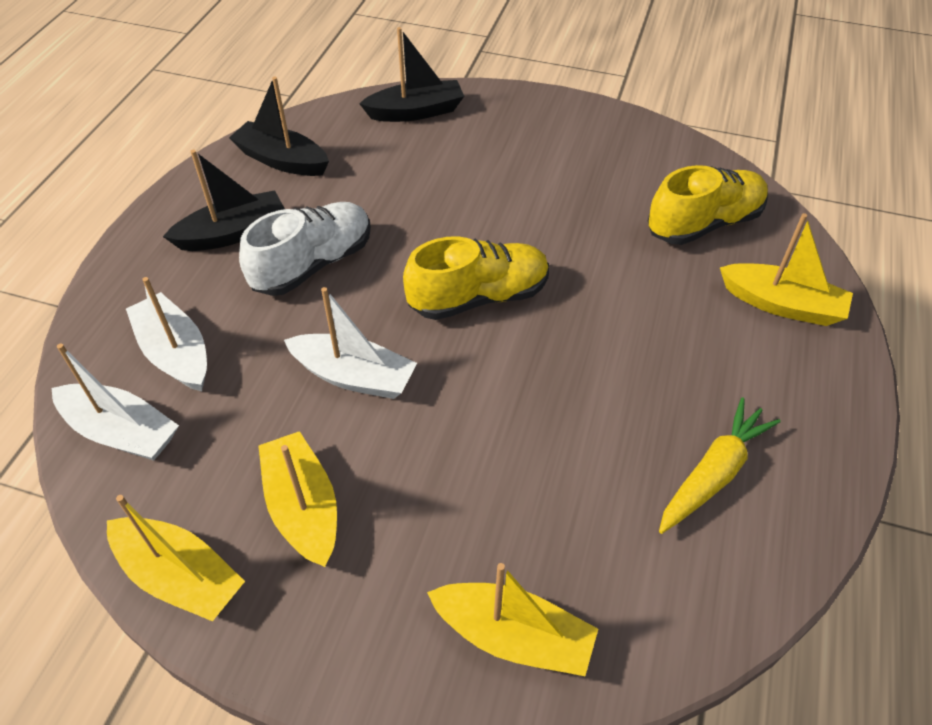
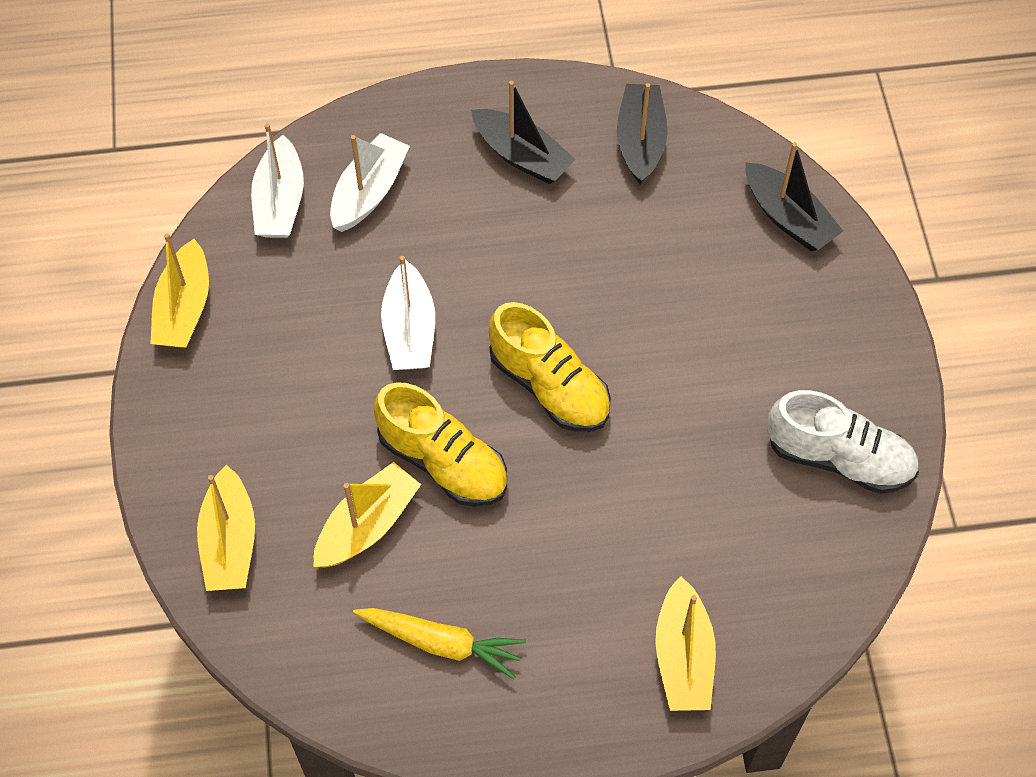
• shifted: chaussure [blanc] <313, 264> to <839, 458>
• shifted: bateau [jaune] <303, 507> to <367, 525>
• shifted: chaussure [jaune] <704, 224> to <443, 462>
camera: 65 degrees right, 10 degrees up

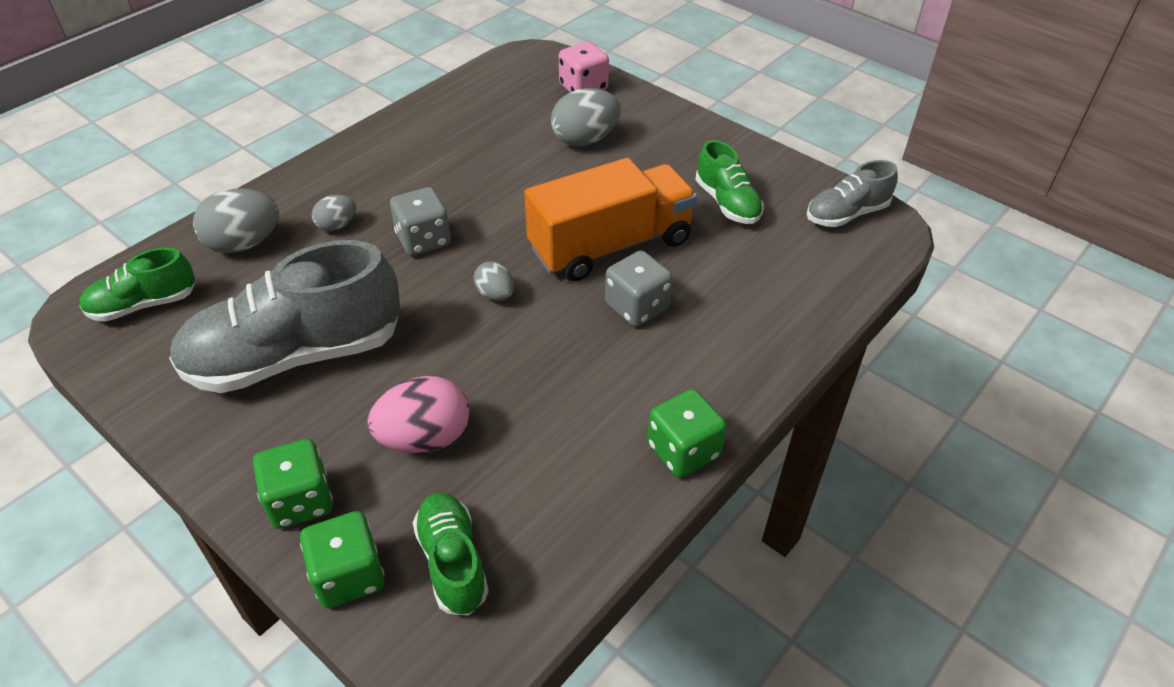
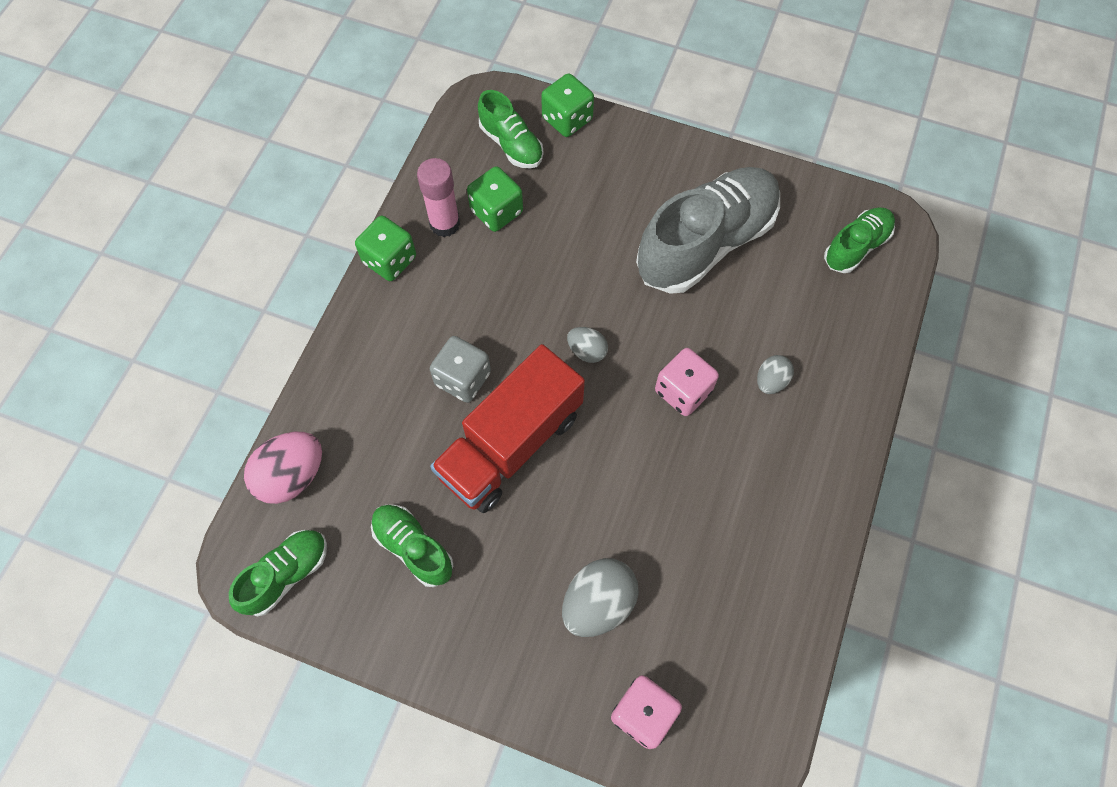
• gone: œuf [gris] <244, 243>
• shifted: dé [vert] <300, 501> to <496, 211>
• shifted: œuf [rose] <425, 438> to <292, 476>
• repainted: dé [gris] <423, 240> to dé [rose] <683, 391>
• repainted: camion [orange] <610, 245> to camion [rouge] <511, 444>
• repainted: chaussure [gris] <846, 214> to chaussure [vert] <286, 574>
• new: bâton de colle [rose] <445, 224>
camera: 160 degrees right, 20 degrees up

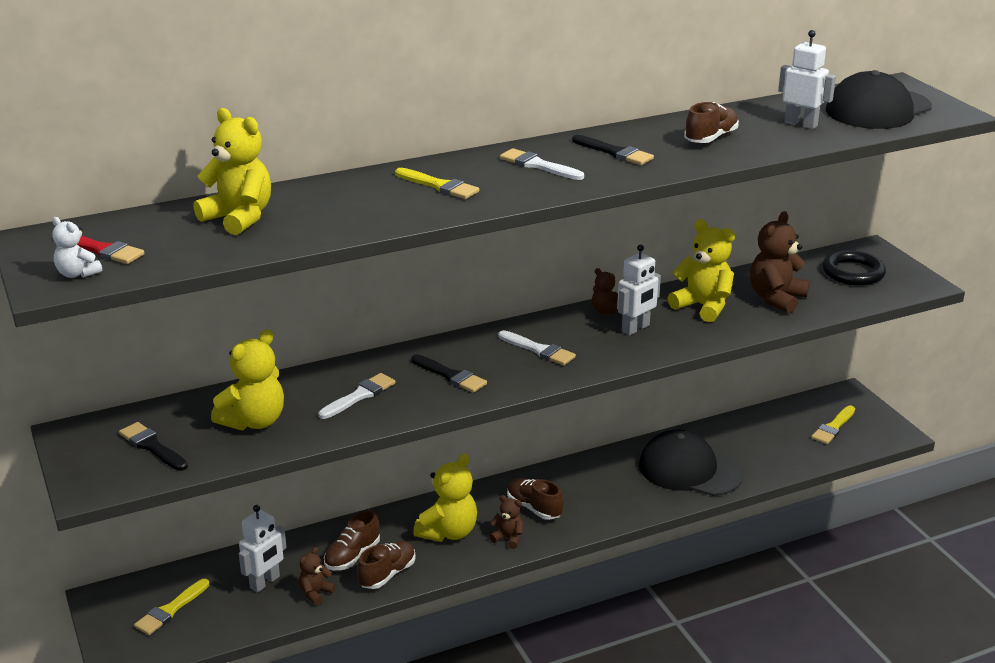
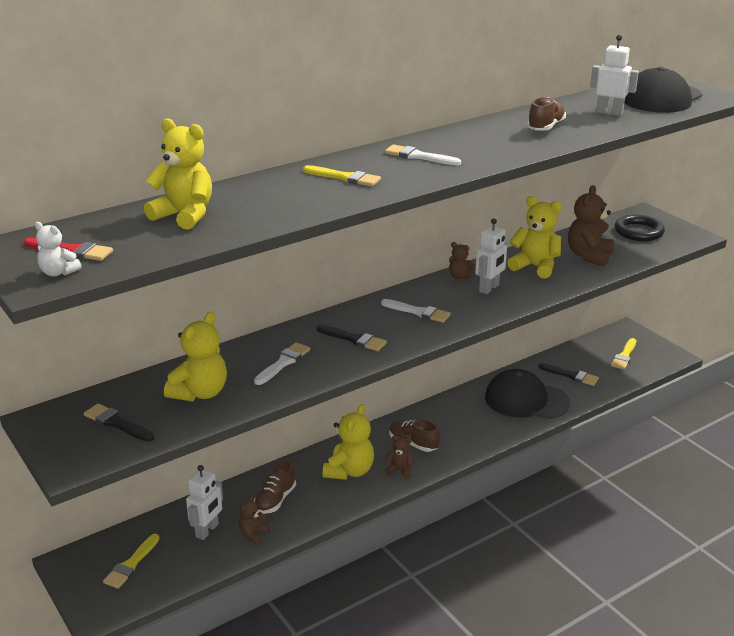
• gone: chaussure [marron] <387, 574>
• shifted: pinceau [noir] <615, 152> to <571, 375>
camera: 10 degrees left, 0 degrees up

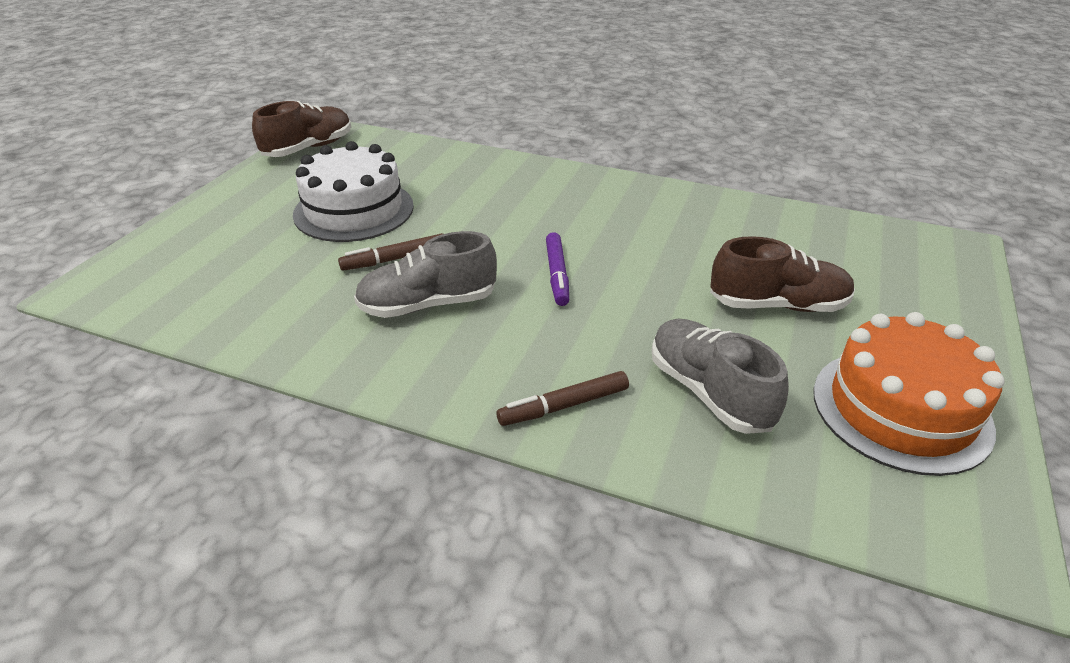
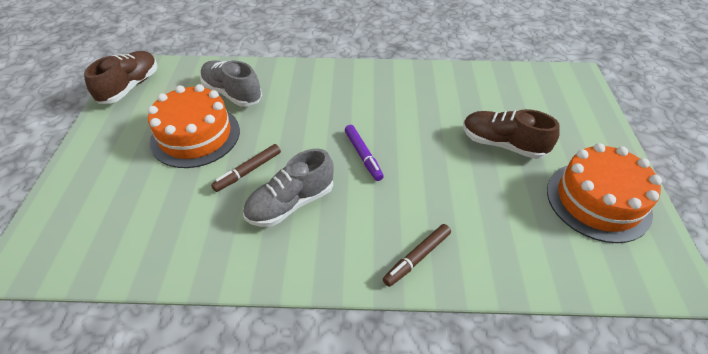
• repainted: gâteau [blanc] <354, 210> to gâteau [orange] <195, 135>
• shifted: chaussure [gris] <709, 392> to <232, 93>
• rotated: chaussure [marron] <777, 305> = <503, 144> 135 degrees counterclockwise
camera: 20 degrees left, 10 degrees up

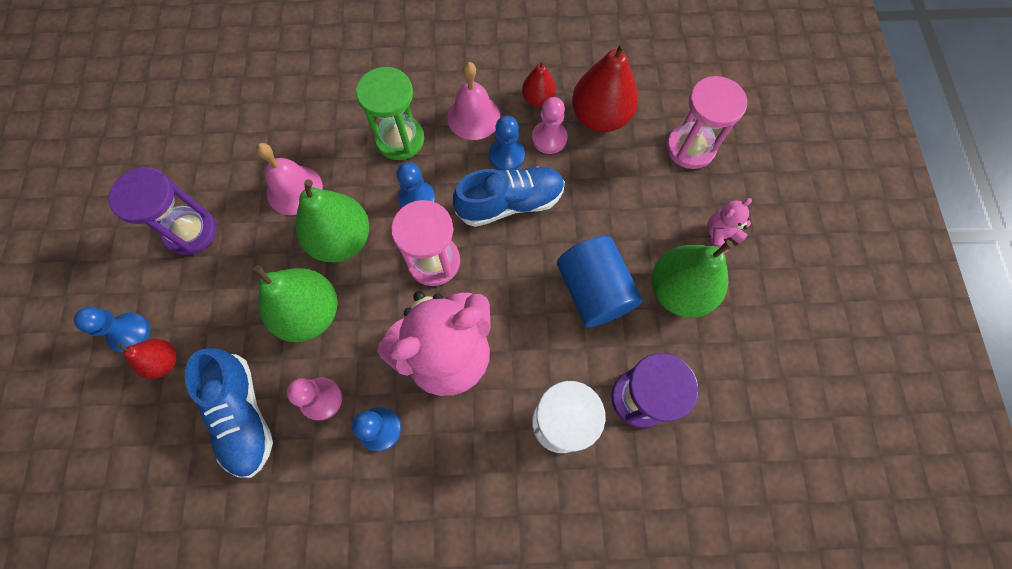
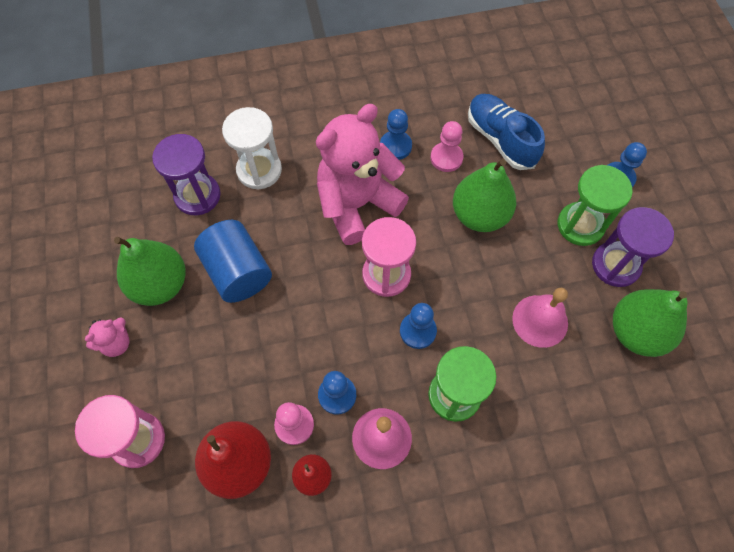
• gone: poire [rouge] <164, 362>
• shifted: poire [vert] <342, 240> to <636, 332>
• gone: chaussure [bleu] <510, 203>
• new: sablier [vert] <580, 225>
camera: 170 degrees right, 5 degrees down

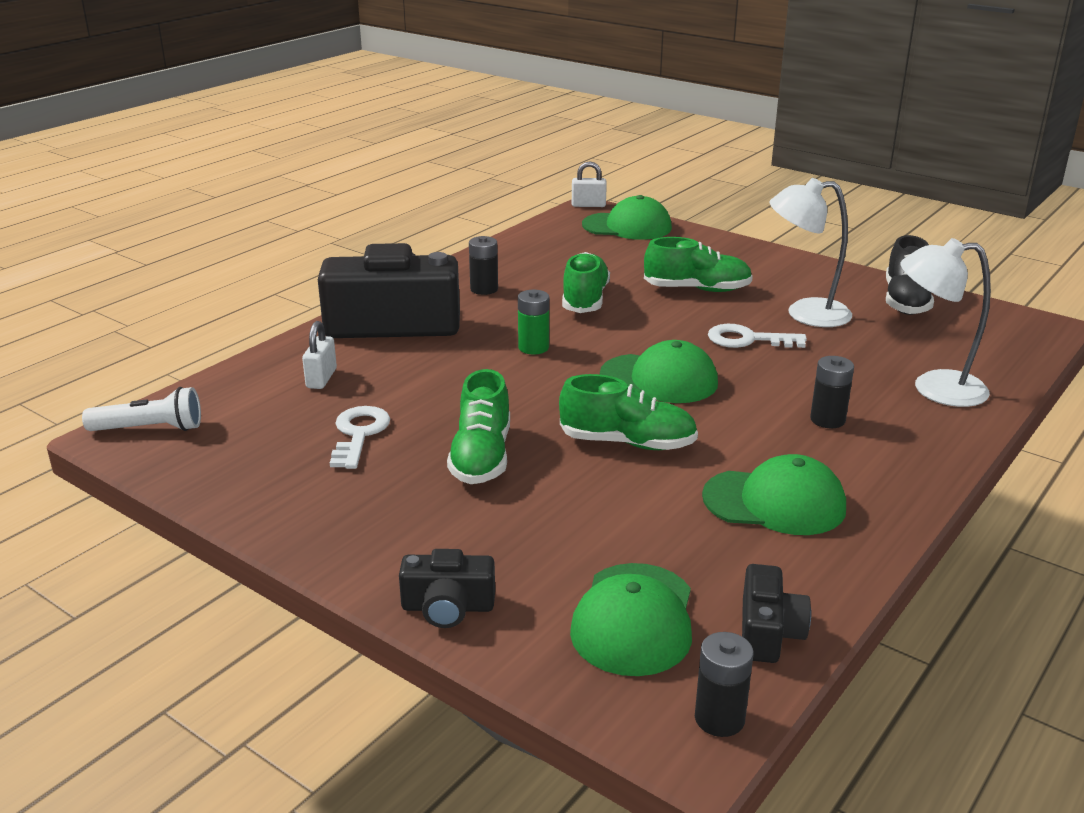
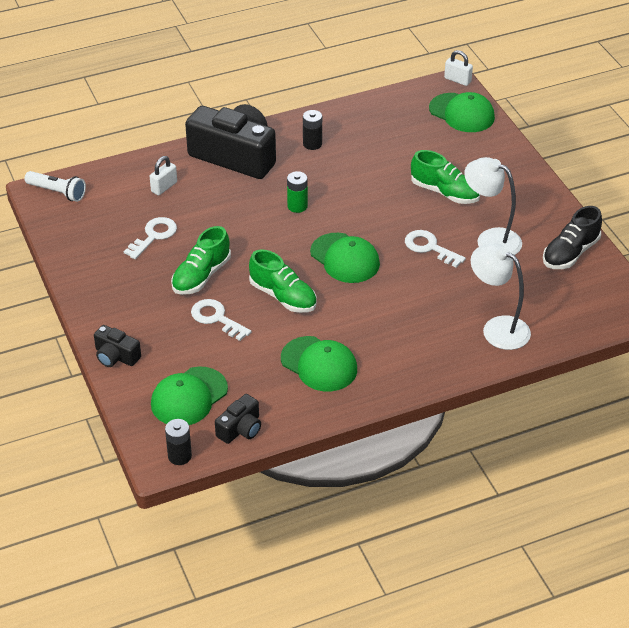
• gone: chaussure [vert] <585, 299>
• gone: pile [noir] <827, 420>
• new: clé [blanc] <216, 318>
camera: 30 degrees right, 15 degrees up

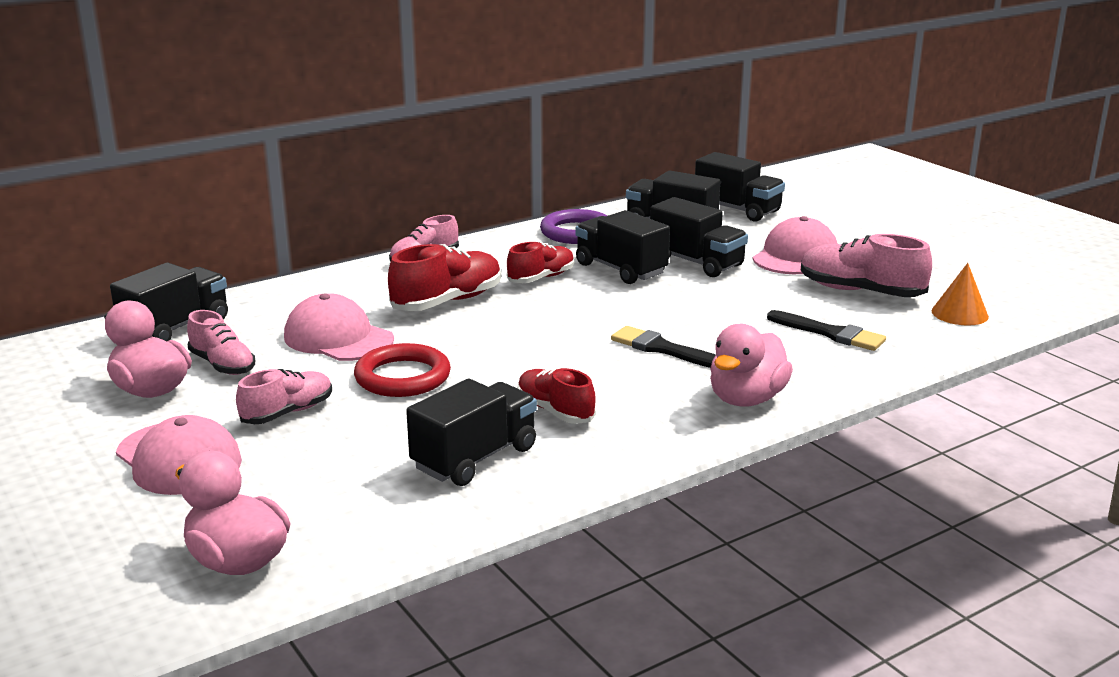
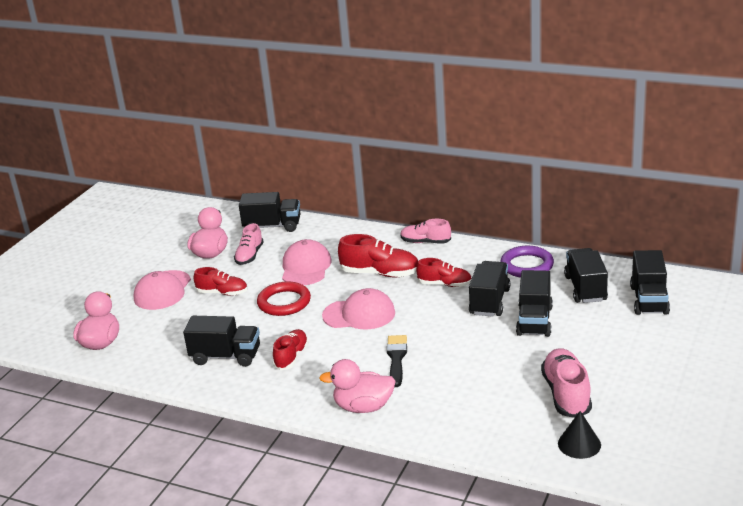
• repainted: chaussure [rose] <287, 413> to chaussure [rouge] <222, 293>
• shifted: casquette [rose] <795, 256> to <359, 314>
• gone: pinceau [noir] <830, 333>
• repainted: cône [orange] <959, 313> to cône [noir] <579, 444>
camera: 60 degrees right, 5 degrees up

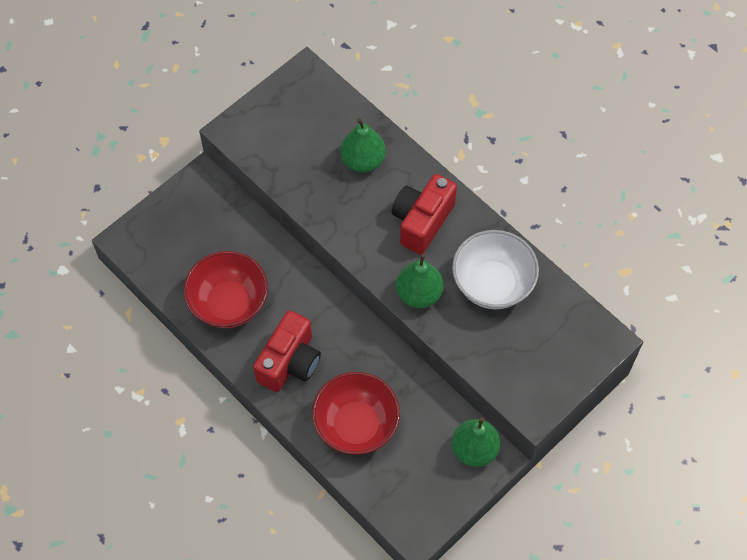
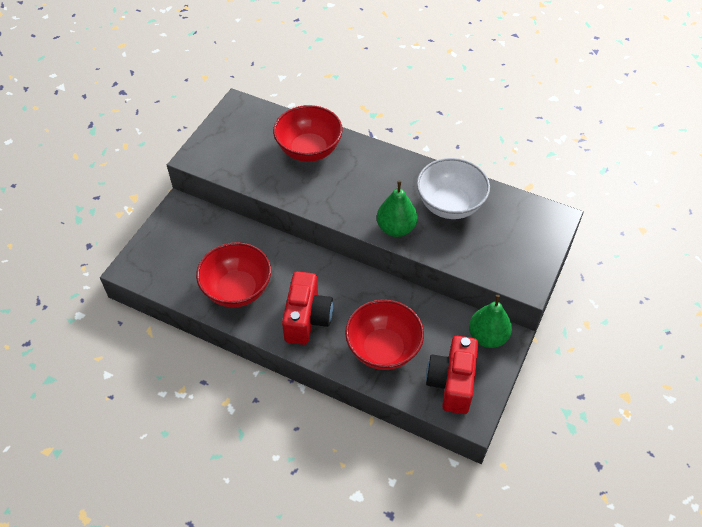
• swapped: poire [vert] <363, 161> to bol [rouge] <309, 150>
• shifted: appareil photo [rouge] <422, 221> to <452, 383>
camera: 20 degrees left, 10 degrees down

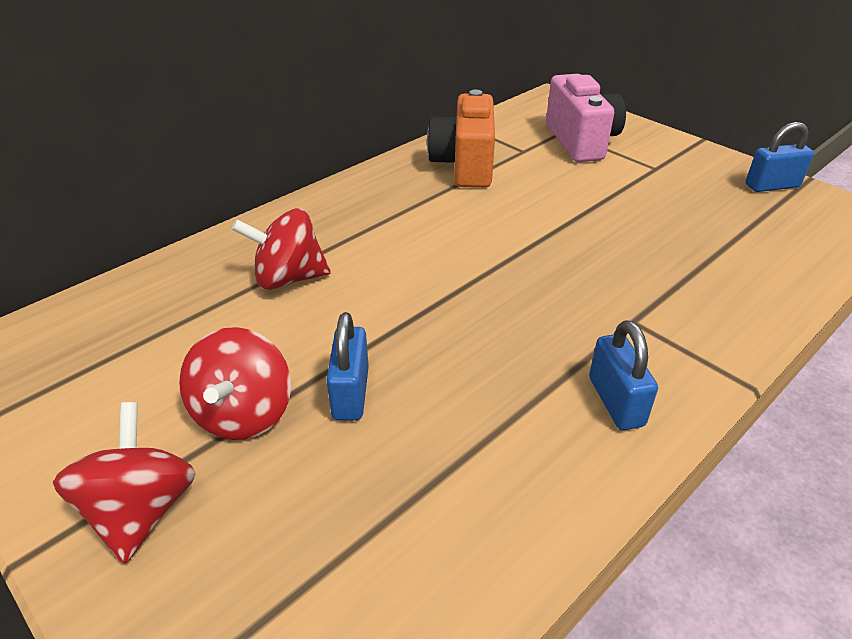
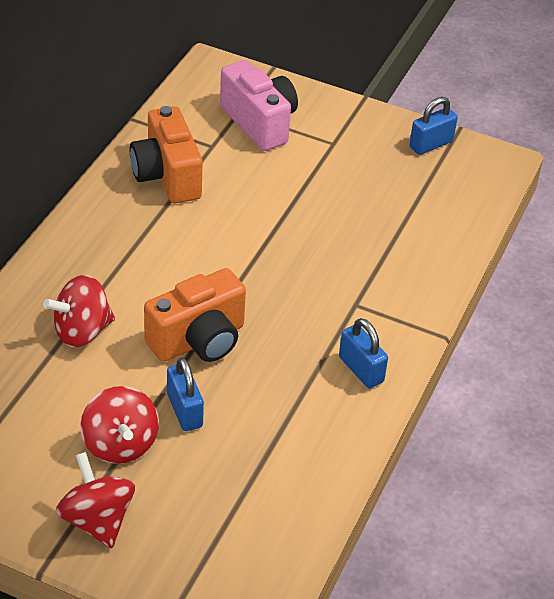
• new: appareil photo [orange] <199, 340>
camera: 25 degrees left, 5 degrees up

